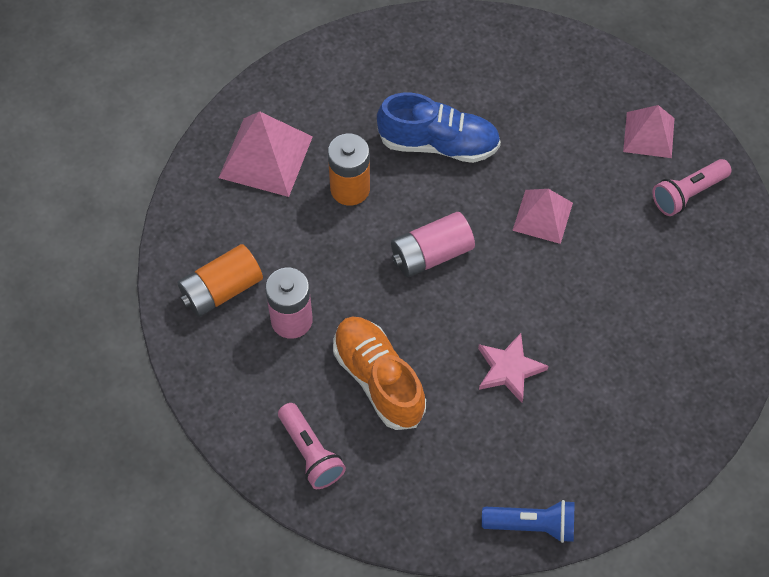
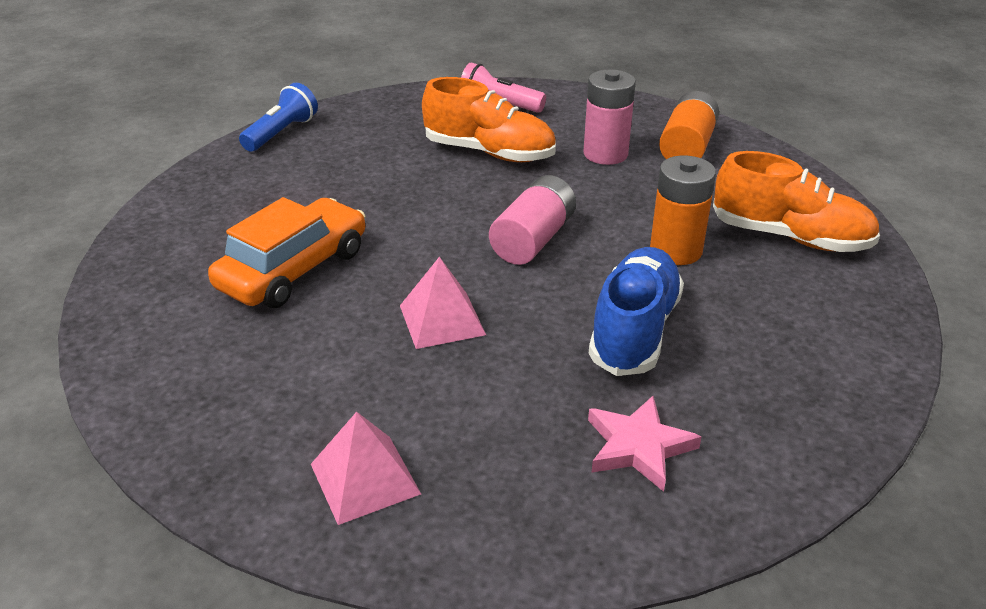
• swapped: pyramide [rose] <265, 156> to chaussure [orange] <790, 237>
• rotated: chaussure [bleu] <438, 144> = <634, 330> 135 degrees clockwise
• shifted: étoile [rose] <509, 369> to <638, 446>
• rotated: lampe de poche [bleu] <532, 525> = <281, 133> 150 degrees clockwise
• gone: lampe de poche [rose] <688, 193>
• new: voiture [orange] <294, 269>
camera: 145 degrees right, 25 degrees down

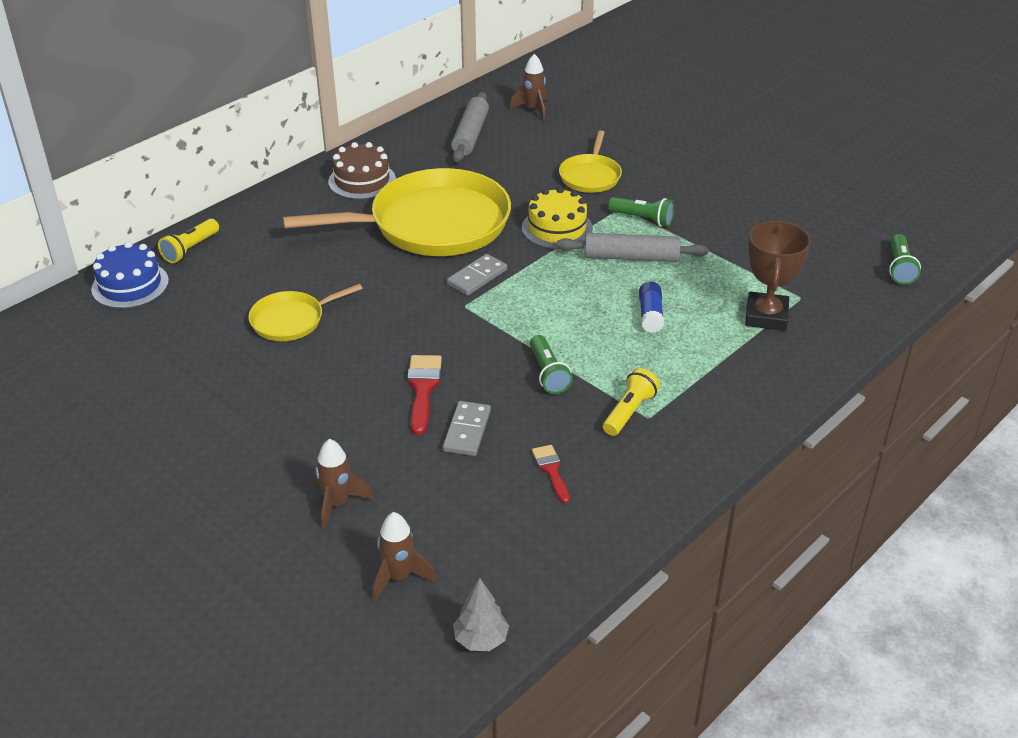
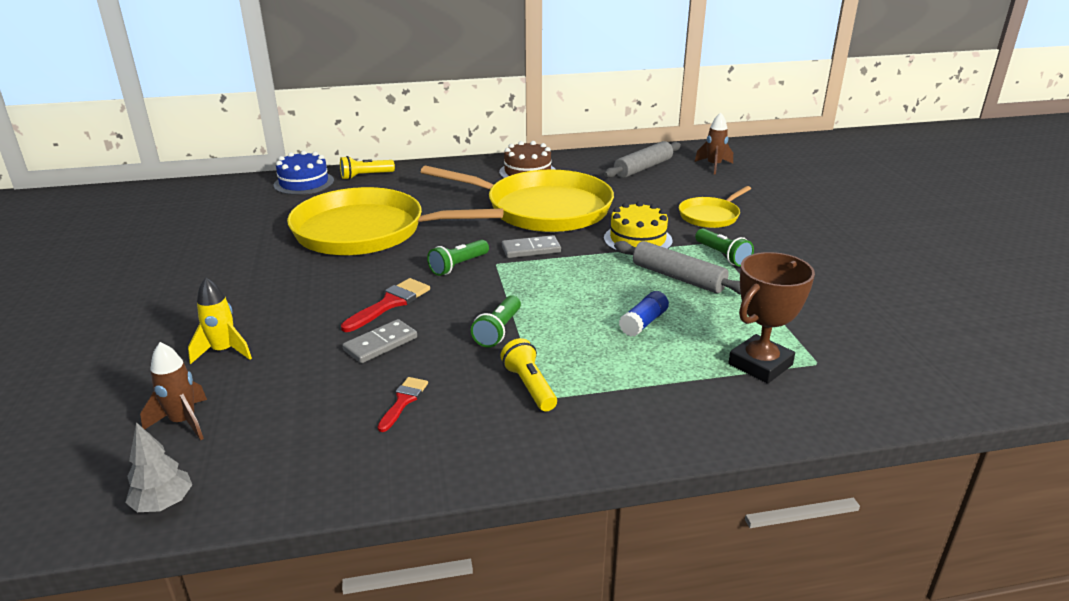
• scaled: poêle [jaune] <291, 320> = <366, 231> x2.09
• repainted: fusée [marron] <338, 503> to fusée [jaune] <224, 351>
• rotated: lampe de poche [jaune] <629, 412> = <529, 386> 90 degrees counterclockwise
• shifted: lampe de poche [vert] <899, 268> to <458, 266>
camera: 35 degrees right, 10 degrees down

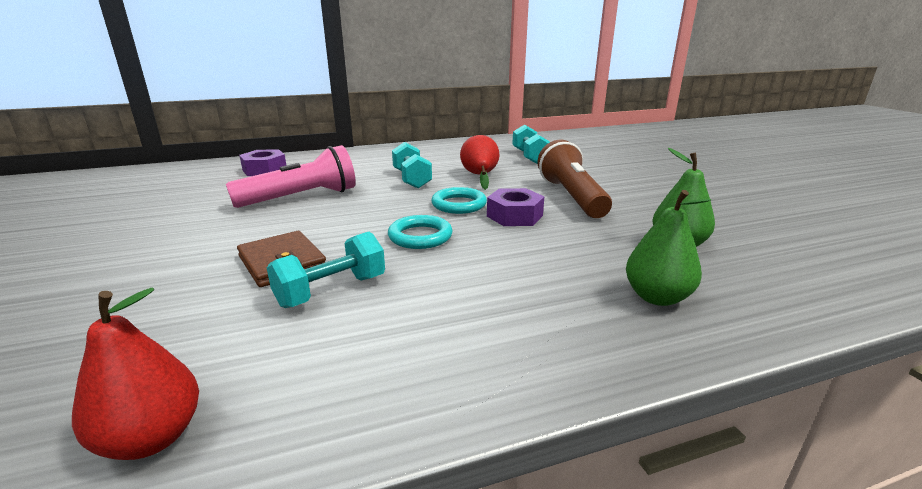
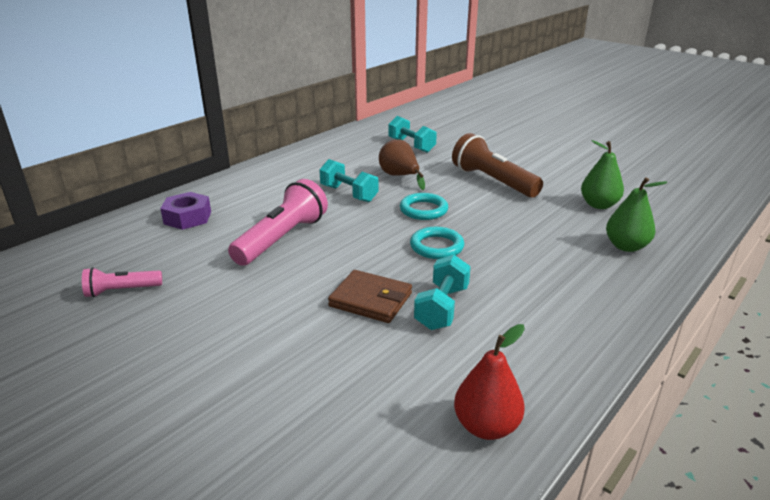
• repainted: poire [rouge] <480, 176> to poire [marron] <400, 176>
• gone: écrou [violet] <514, 216>
• new: lampe de poche [rose] <122, 291>
camera: 30 degrees left, 5 degrees up

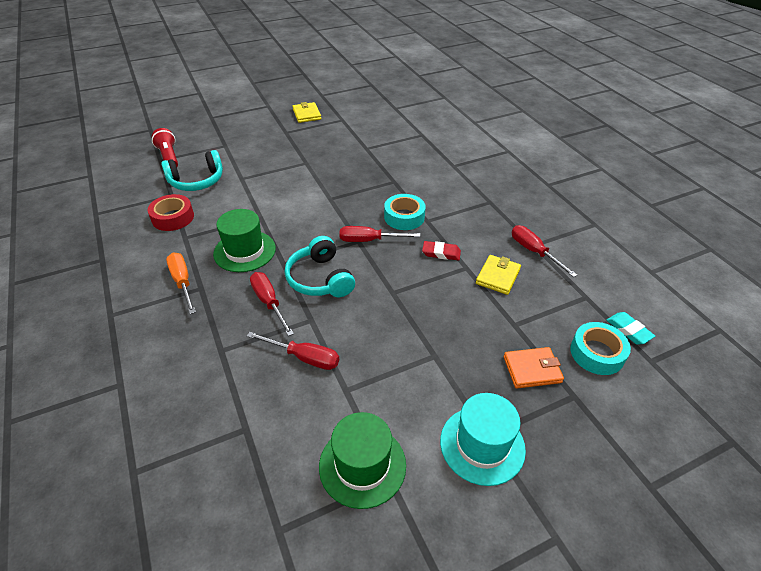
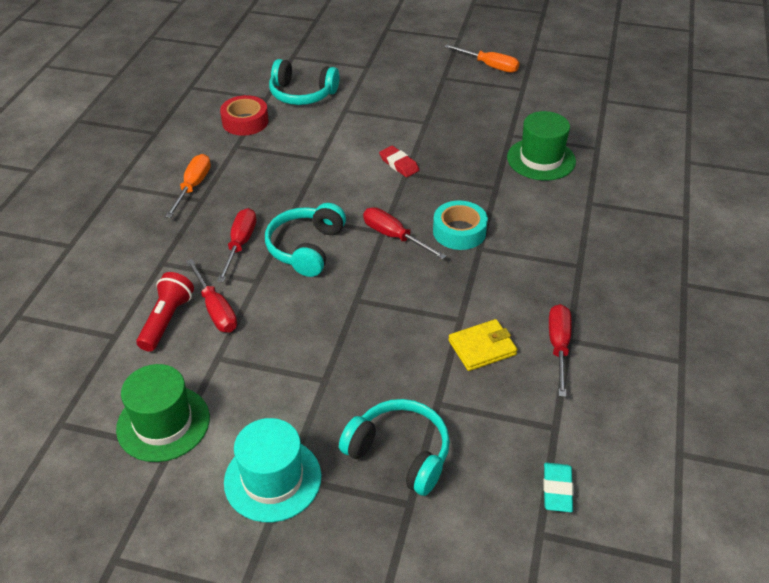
• shifted: lampe de poche [rouge] <169, 157> to <167, 320>
• shifted: chapeau [vert] <244, 251> to <541, 159>
• swapped: portefeuille [jaune] <306, 114> to tournevis [orange] <489, 66>
• shifted: gomme [rouge] <441, 253> to <399, 164>
• swapped: portefeuille [orange] <532, 369> to casque audio [turquoise] <400, 453>
• gone: ruban adhésif [turquoise] <597, 353>
camera: 40 degrees right, 0 degrees up

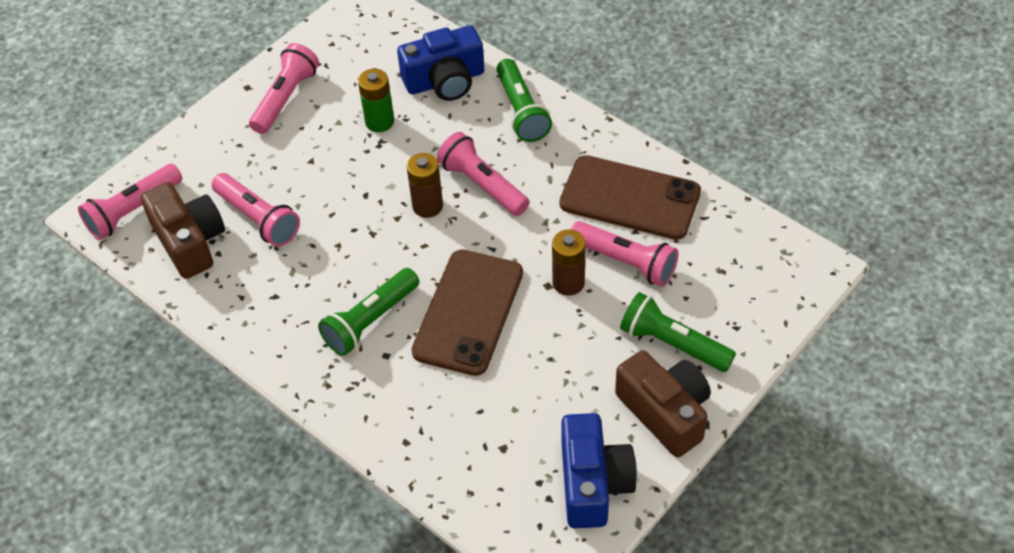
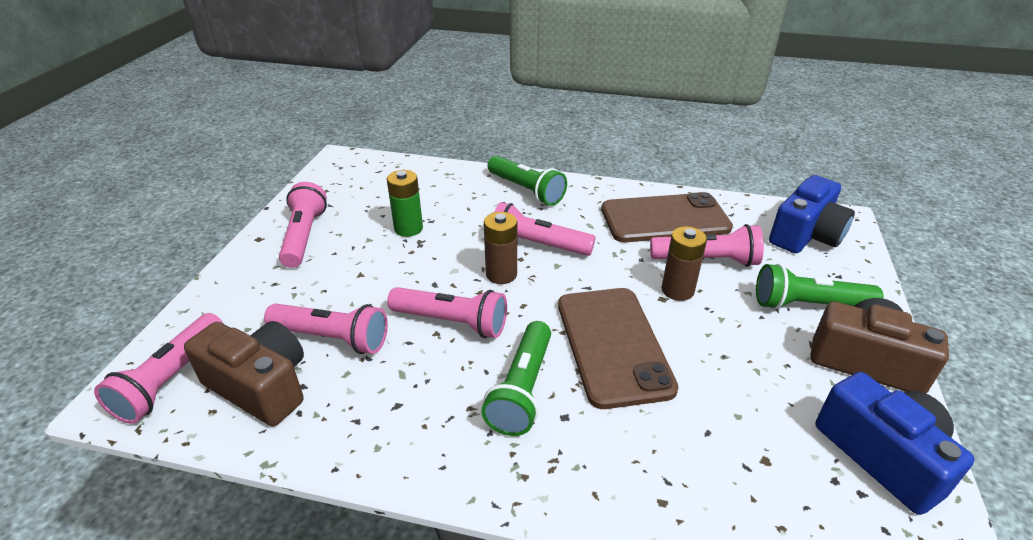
• shifted: appareil photo [bleu] <445, 81> to <806, 235>
• new: lampe de poche [rose] <452, 322>
camera: 30 degrees left, 15 degrees down

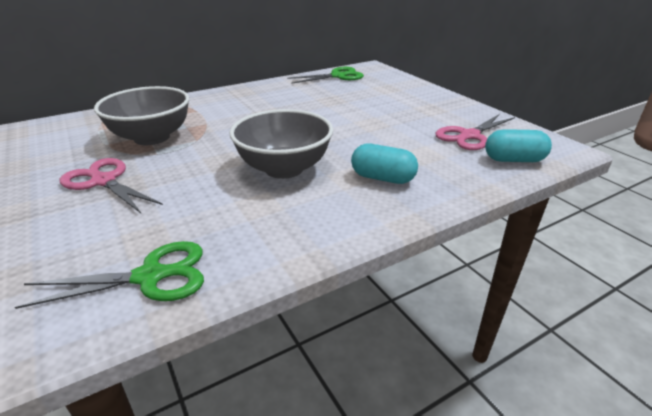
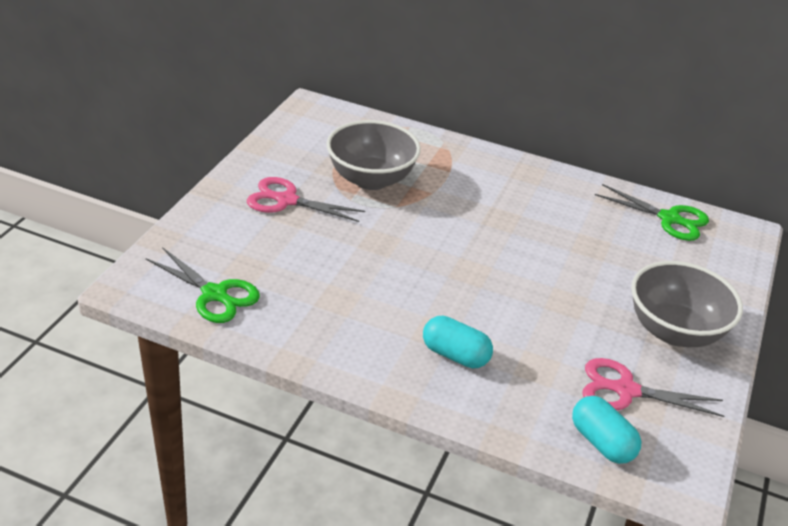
• rotated: ciseaux [rose] <103, 181> = <286, 200> 75 degrees counterclockwise
• shifted: bol [gris] <284, 168> to <674, 331>
• rotated: gélule [turquoise] <382, 178> = <455, 355> 45 degrees counterclockwise
camera: 50 degrees right, 5 degrees up

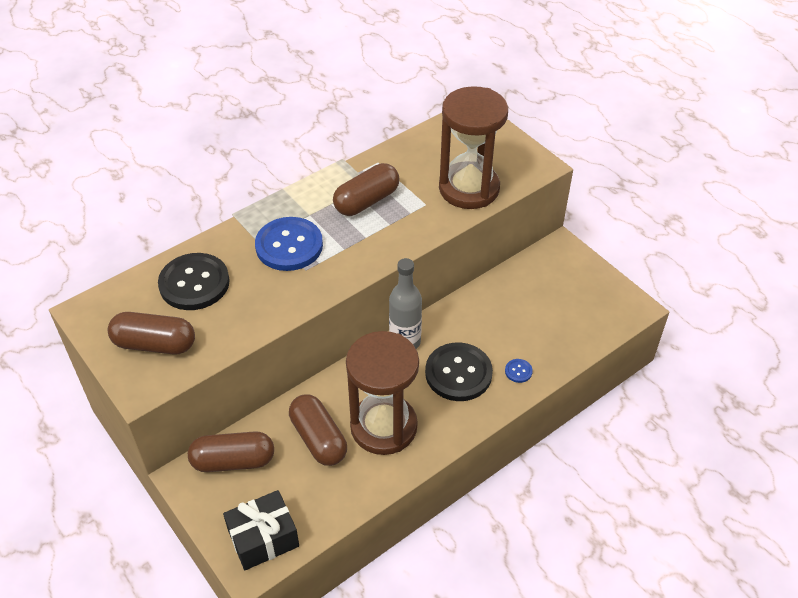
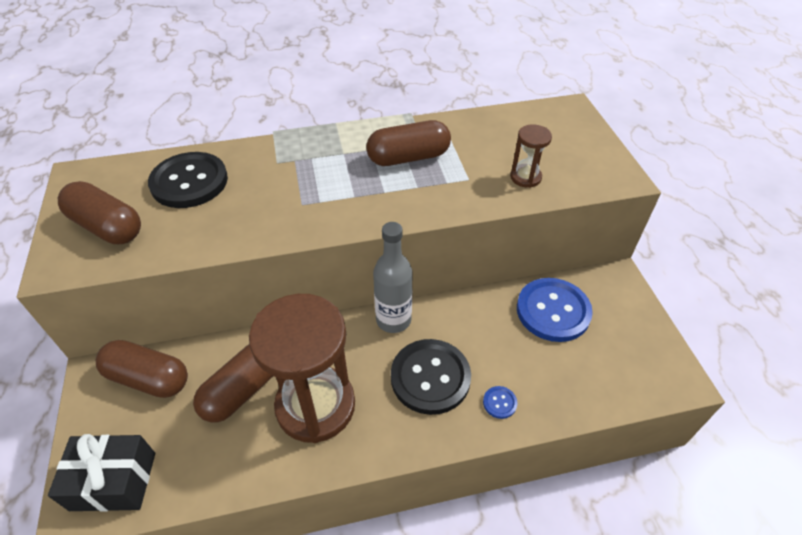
• shifted: bouton [bleu] <289, 246> to <553, 311>
• rotated: gélule [marron] <318, 439> = <243, 390> 45 degrees clockwise
• scaled: sablier [marron] <469, 188> = <525, 177> x0.44
camera: 25 degrees right, 0 degrees up

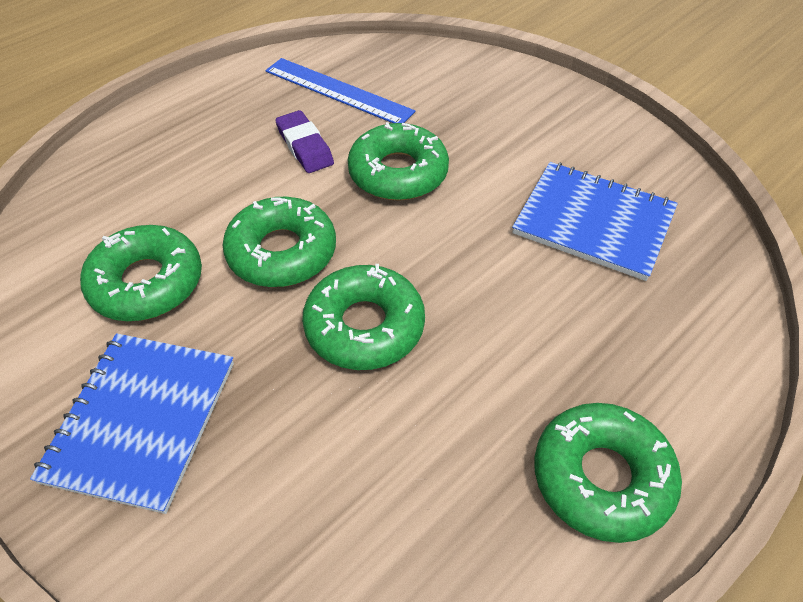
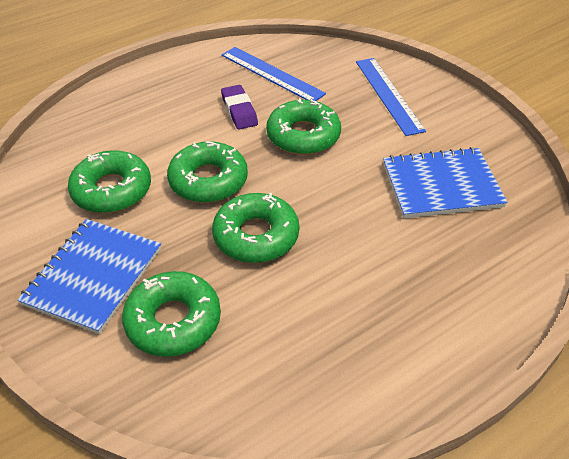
• rotated: carnet [bleu] <593, 222> = <441, 185> 45 degrees counterclockwise
• shifted: beignet [vert] <601, 477> to <173, 321>
• new: règle [bleu] <388, 95>
camera: 10 degrees right, 5 degrees down

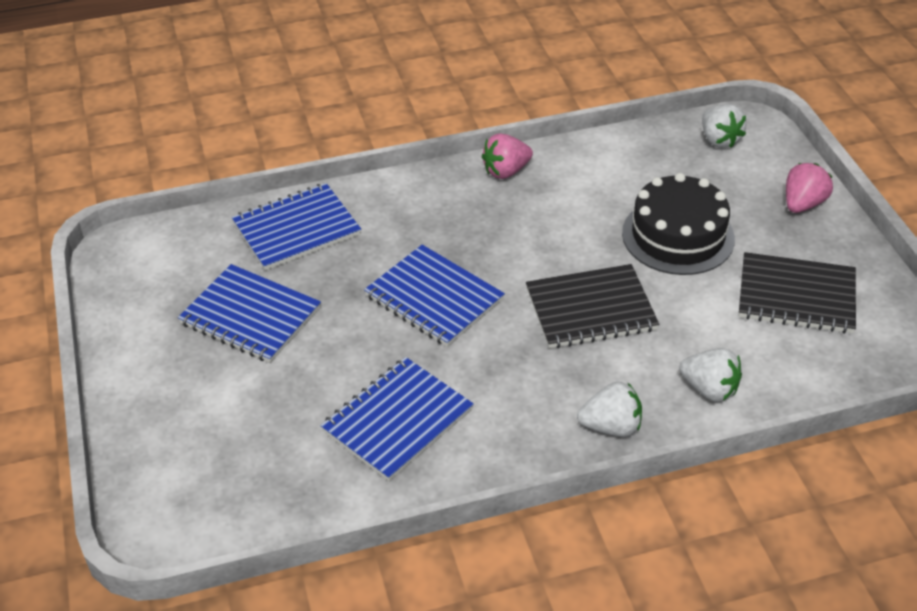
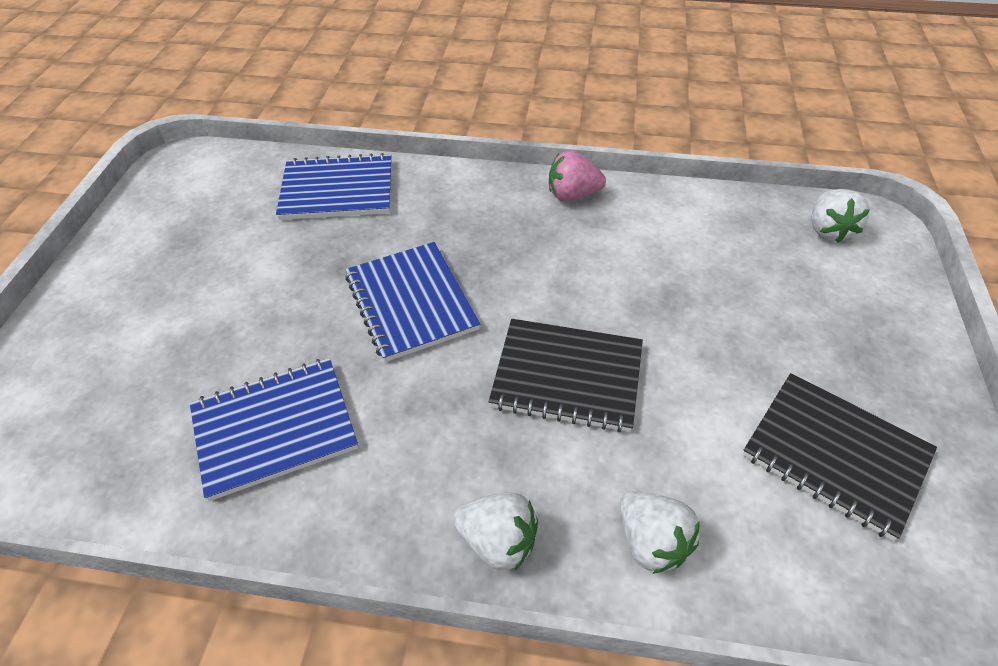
• gone: carnet [bleu] <250, 316>
• gone: gâteau [noir] <678, 236>
• gone: fraise [rose] <802, 204>
camera: 25 degrees right, 5 degrees up

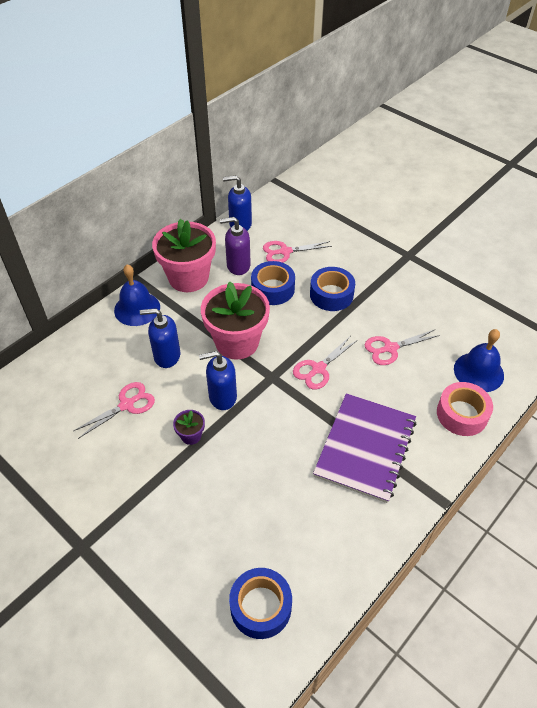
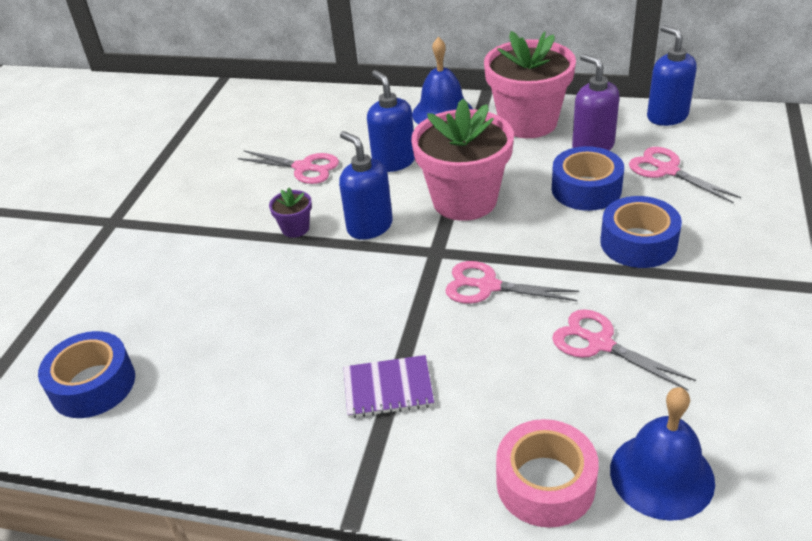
• scaled: carnet [violet] <365, 448> = <388, 388> x0.50
camera: 65 degrees right, 10 degrees down

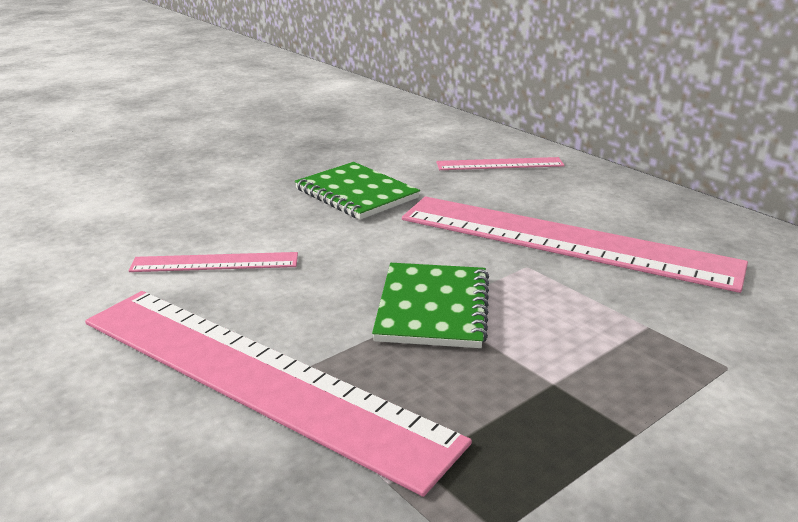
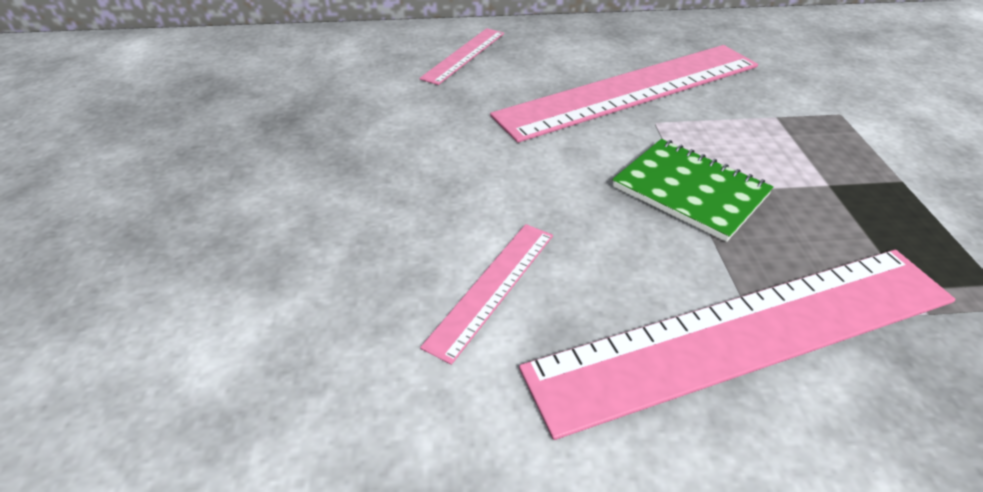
• gone: carnet [vert] <356, 193>
camera: 55 degrees left, 15 degrees up

